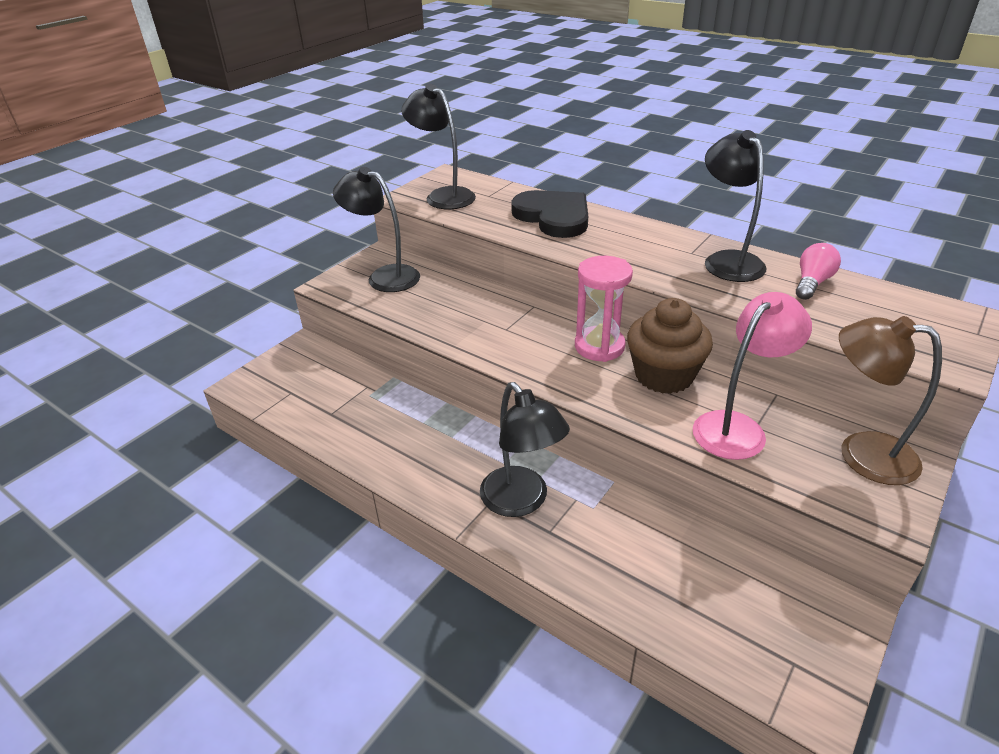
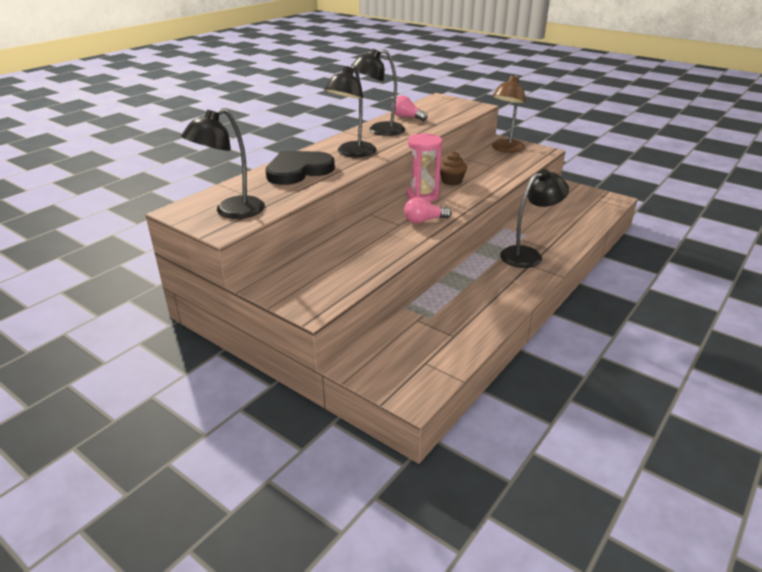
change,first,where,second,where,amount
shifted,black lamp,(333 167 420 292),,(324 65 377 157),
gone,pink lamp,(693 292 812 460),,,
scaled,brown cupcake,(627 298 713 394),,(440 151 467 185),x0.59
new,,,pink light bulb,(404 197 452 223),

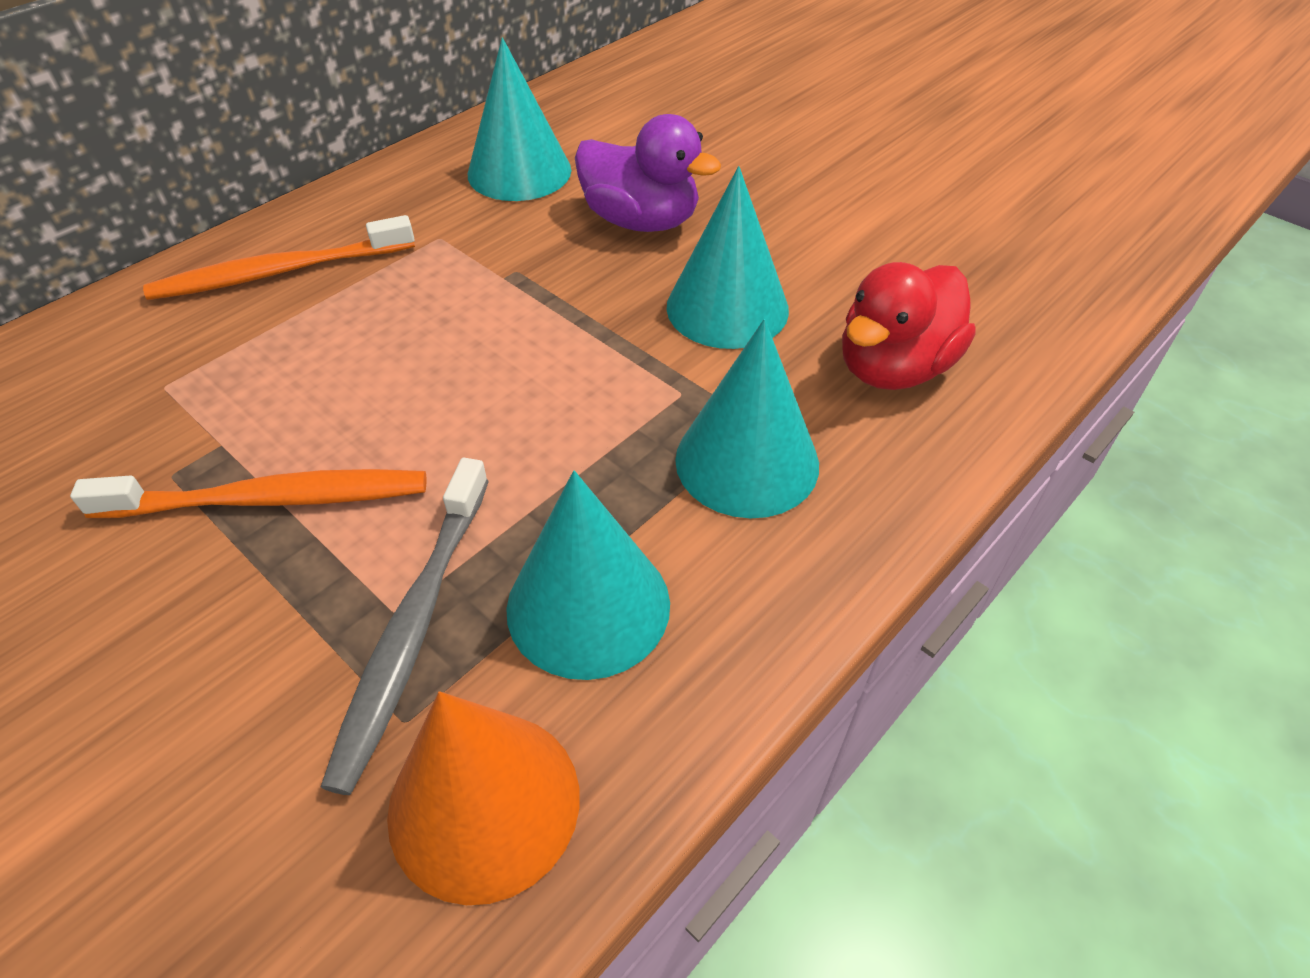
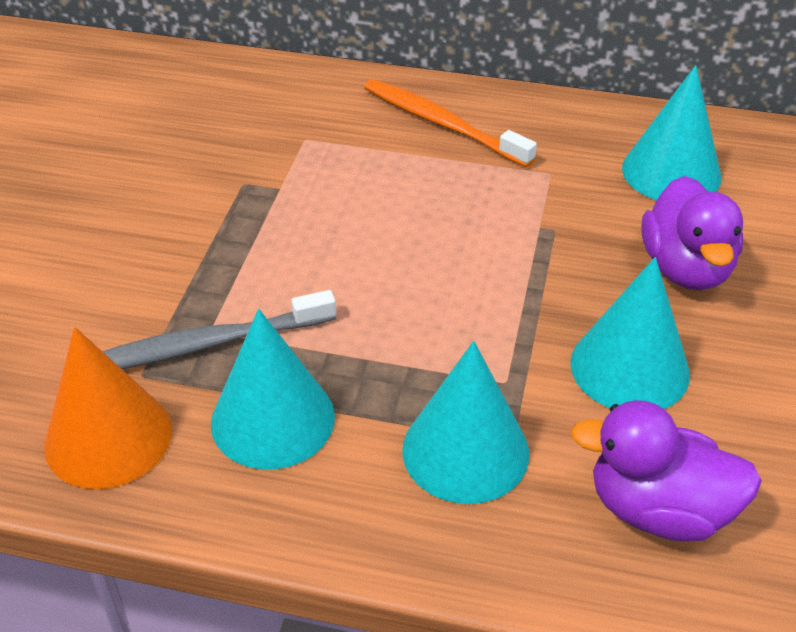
change,first,where,second,where,amount
repainted,red duck,(842 262 976 390),purple duck,(571 400 762 542),
gone,orange toothbrush,(70 469 426 518),,,

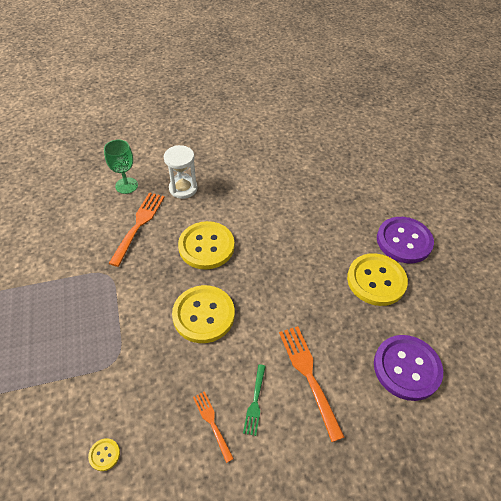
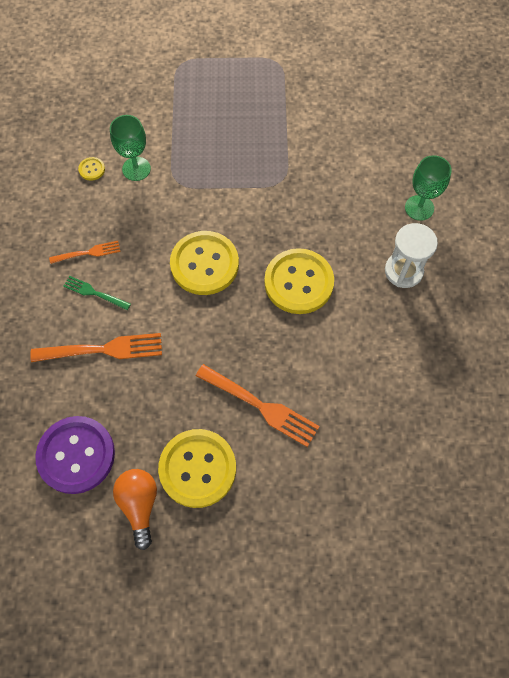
change,first,where,second,where,amount
shifted,orange fork,(108 192 165 267),,(196 364 320 447),
gone,purple button,(377 217 434 263),,,
new,,,green goblet,(110 115 151 181),
new,,,orange light bulb,(113 469 157 550),

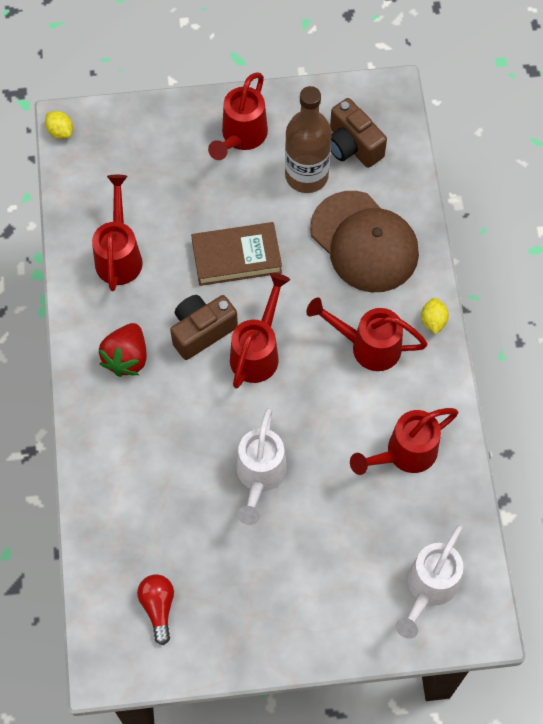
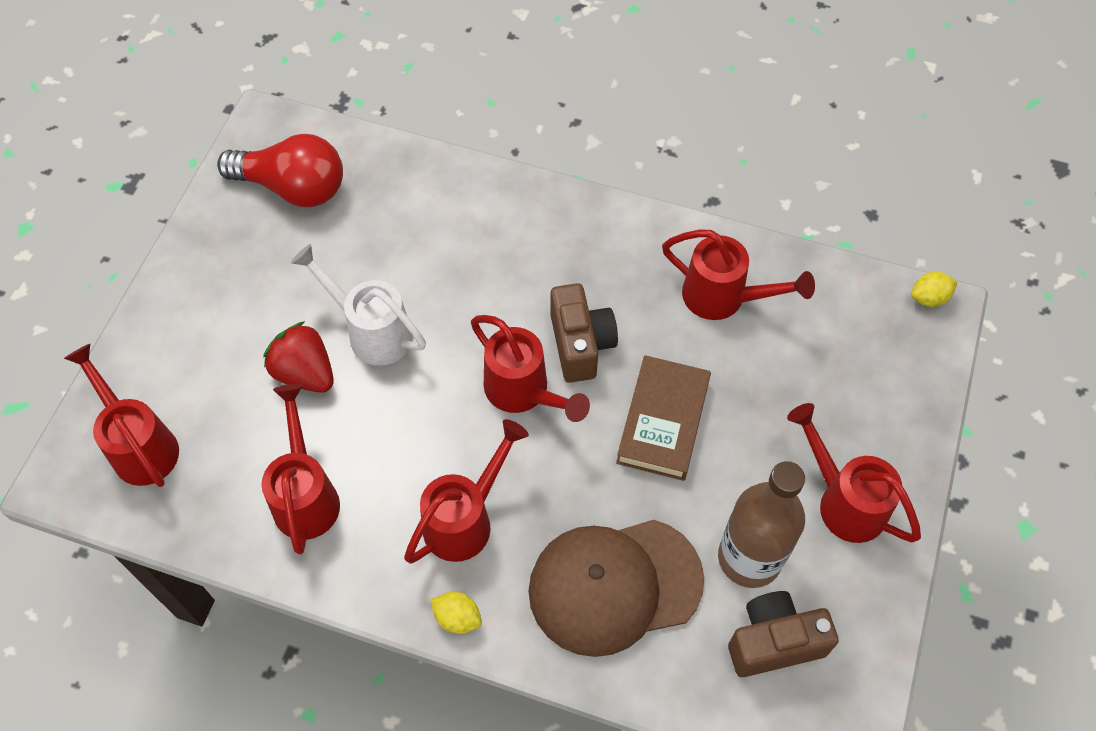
change,first,where,second,where,amount
shifted,red strawberry,(99 323 147 377),,(263 321 334 393),
repainted,white watering can,(396 525 463 639),red watering can,(64 344 179 487),
scaled,red light bulb,(137 575 174 645),,(217 134 343 207),x1.76

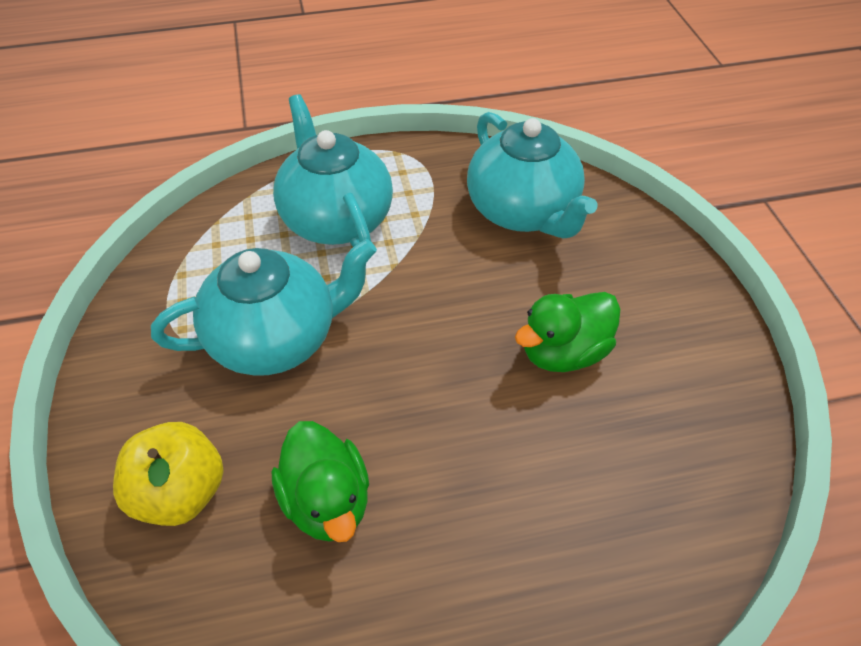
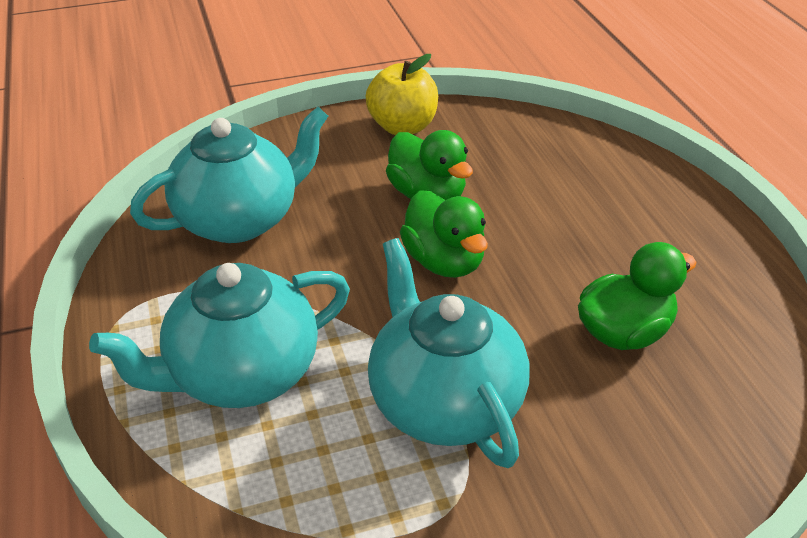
change,first,where,second,where,amount
shifted,yellow apple,(113 422 223 526),,(366 54 438 135),
new,,,green duck,(400 190 488 278),

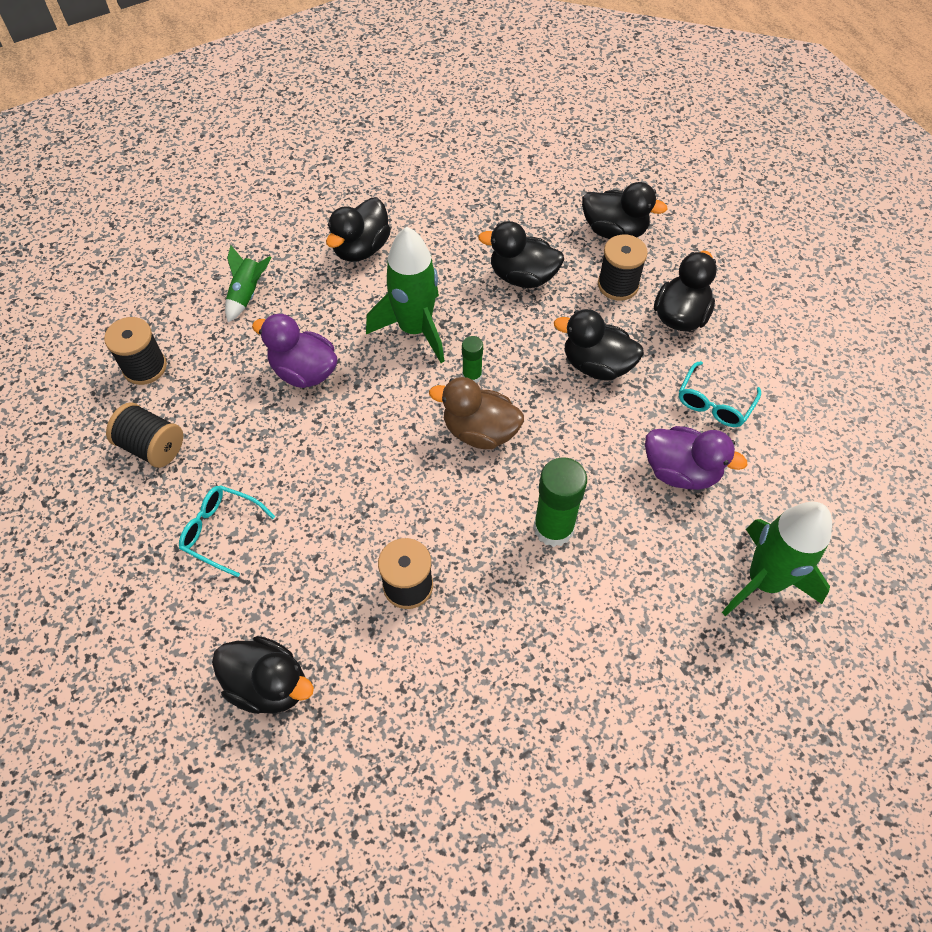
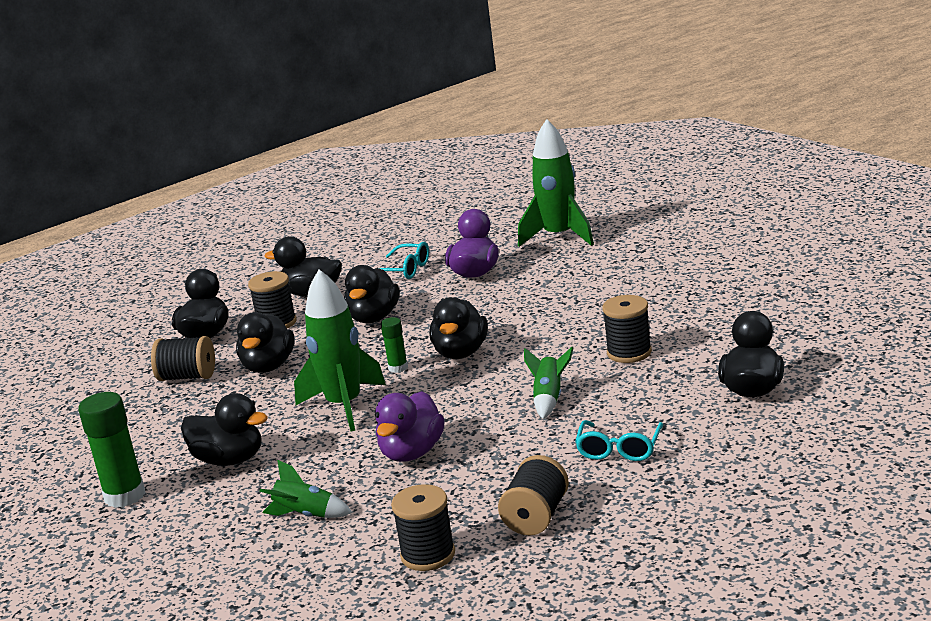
change,first,where,second,where,amount
repainted,brown duck,(429 377 524 449),black duck,(429 297 488 359),
shifted,green glue stick,(533 457 587 547),,(78 392 146 508),
new,,,black spool,(151 336 215 381),
new,,,green rocket,(524 347 573 419),

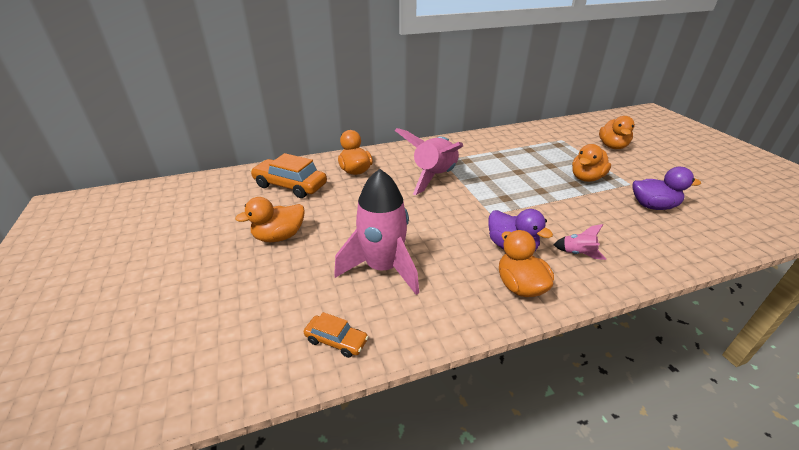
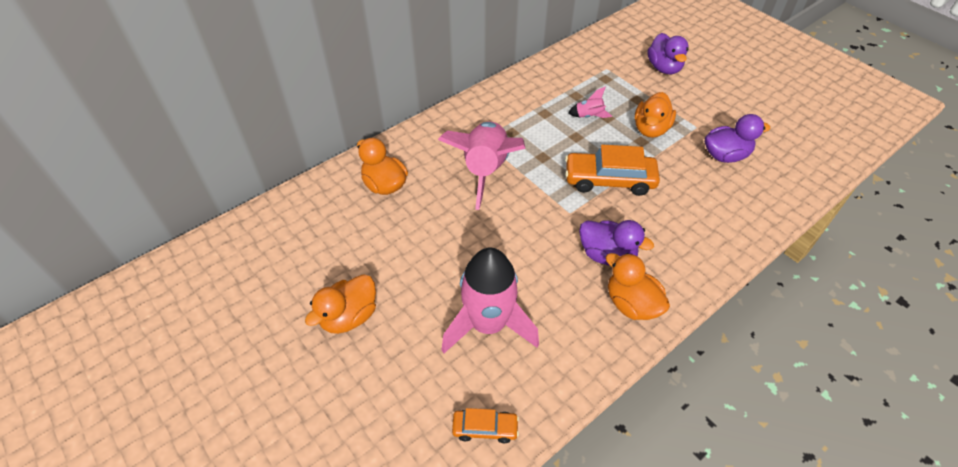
change,first,where,second,where,amount
repainted,orange duck,(599 116 635 149),purple duck,(647 33 688 74),
shifted,orange car,(250 153 327 198),,(565 145 660 196),
shifted,pink rocket,(554 224 606 260),,(568 87 612 118),

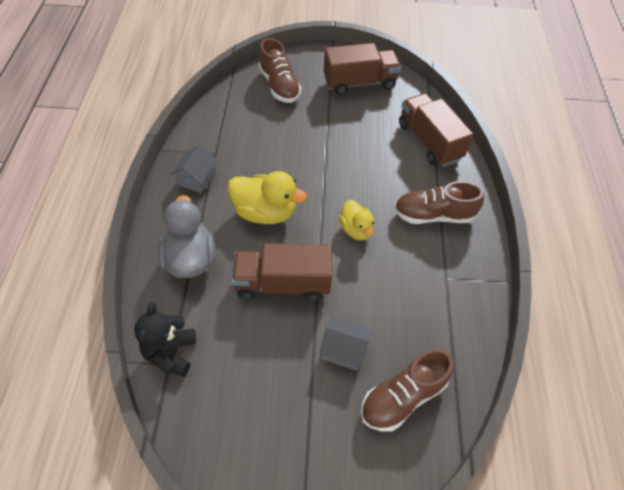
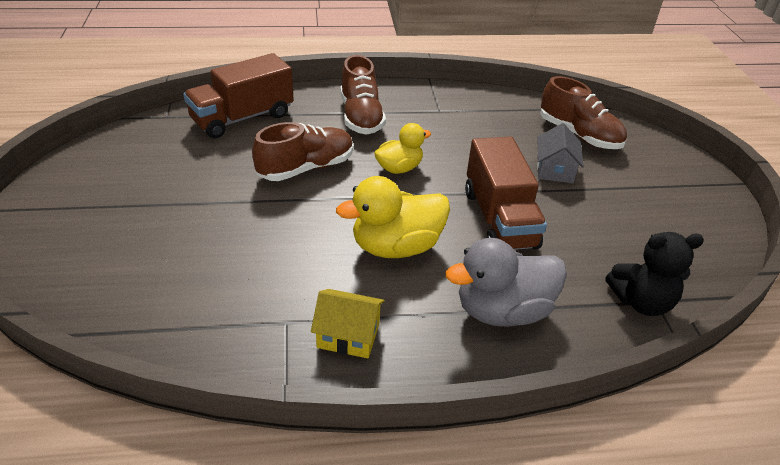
change,first,where,second,where,amount
shifted,brown shoe,(259 38 301 103),,(252 122 353 181),
gone,brown truck,(324 43 401 95),,,
repainted,grey house,(170 145 218 193),yellow house,(311 289 385 359),
rotated,yellow duck,(228 171 307 224),,(336 176 450 258),120 degrees counterclockwise

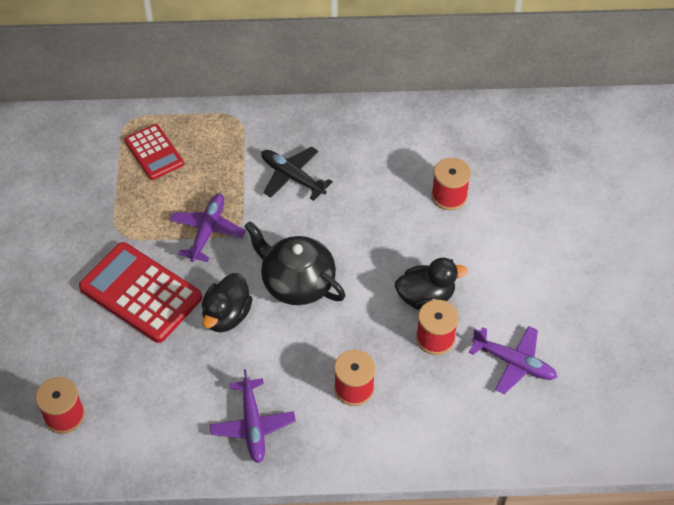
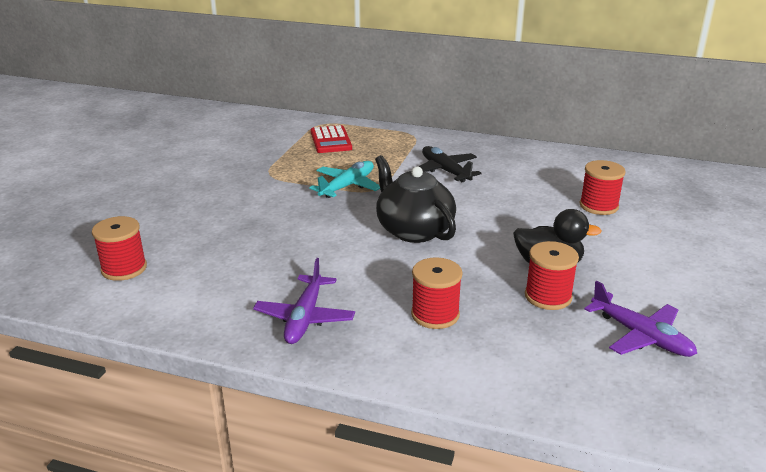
change,first,where,second,where,amount
repainted,purple plane,(170 194 246 262),turquoise plane,(309 161 380 198),
gone,red calculator,(79 242 202 343),,,
gone,black duck,(202 273 253 332),,,

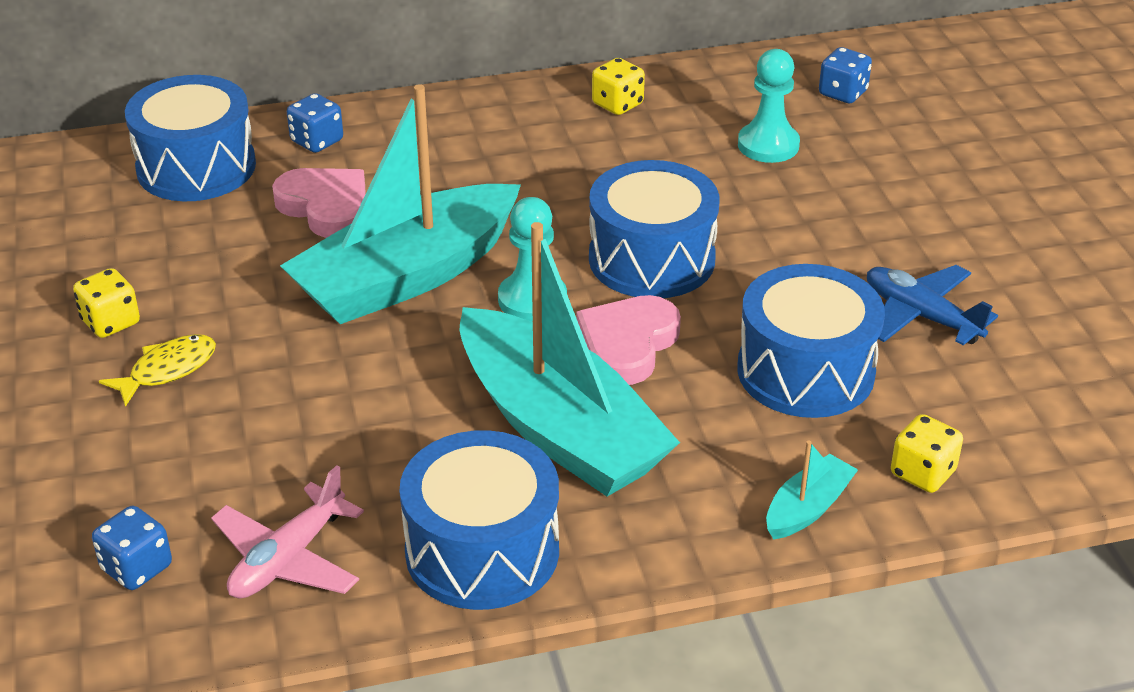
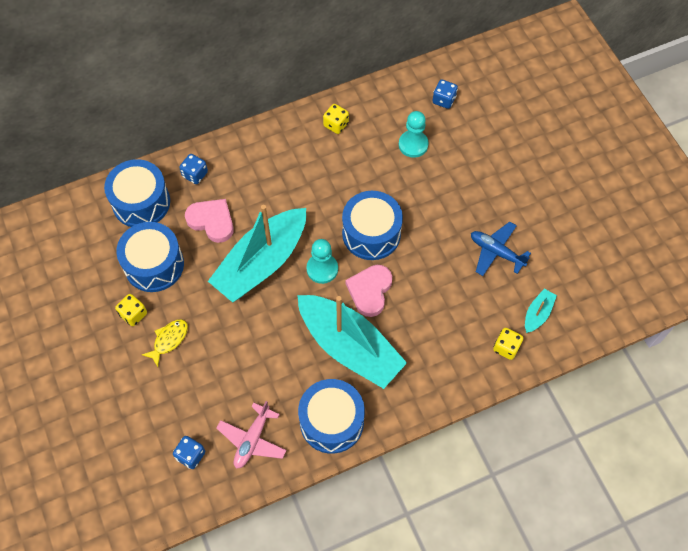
change,first,where,second,where,amount
shifted,blue drum,(737 264 885 418),,(116 222 184 292),
shifted,turquoise boat,(766 441 858 539),,(525 289 557 333),

